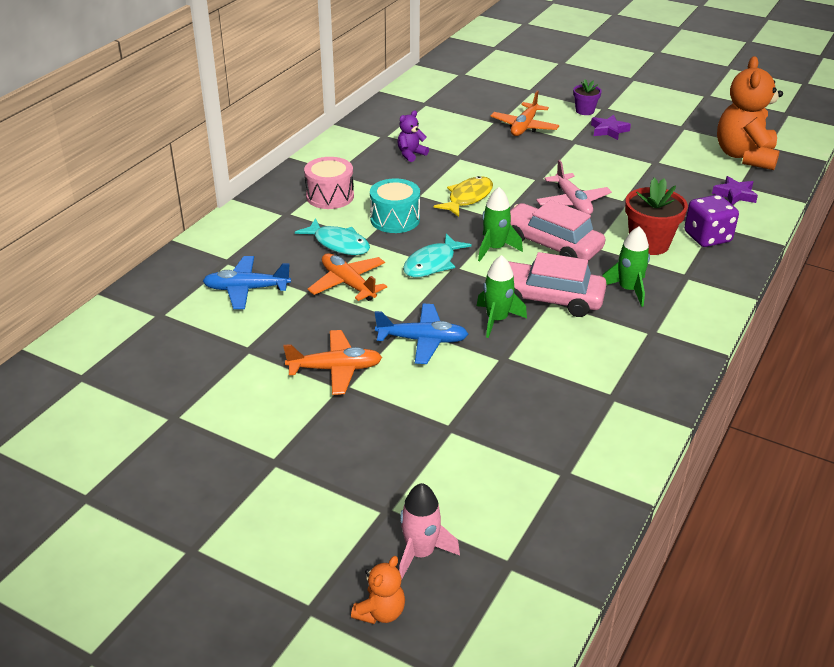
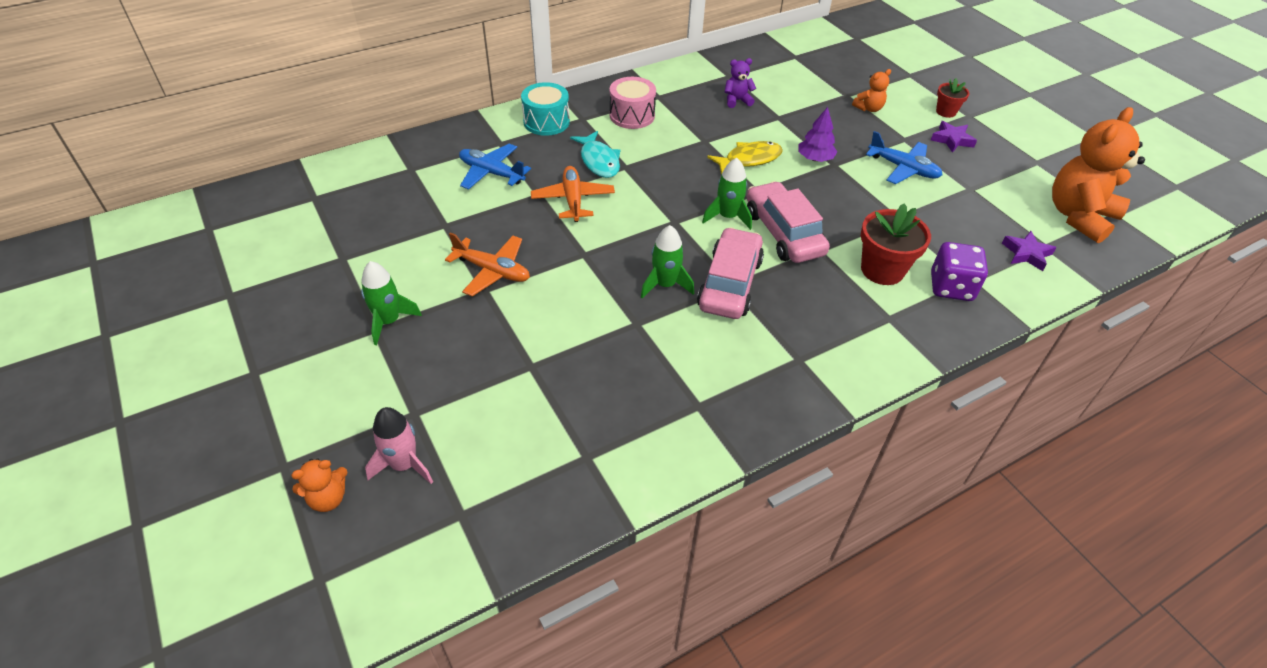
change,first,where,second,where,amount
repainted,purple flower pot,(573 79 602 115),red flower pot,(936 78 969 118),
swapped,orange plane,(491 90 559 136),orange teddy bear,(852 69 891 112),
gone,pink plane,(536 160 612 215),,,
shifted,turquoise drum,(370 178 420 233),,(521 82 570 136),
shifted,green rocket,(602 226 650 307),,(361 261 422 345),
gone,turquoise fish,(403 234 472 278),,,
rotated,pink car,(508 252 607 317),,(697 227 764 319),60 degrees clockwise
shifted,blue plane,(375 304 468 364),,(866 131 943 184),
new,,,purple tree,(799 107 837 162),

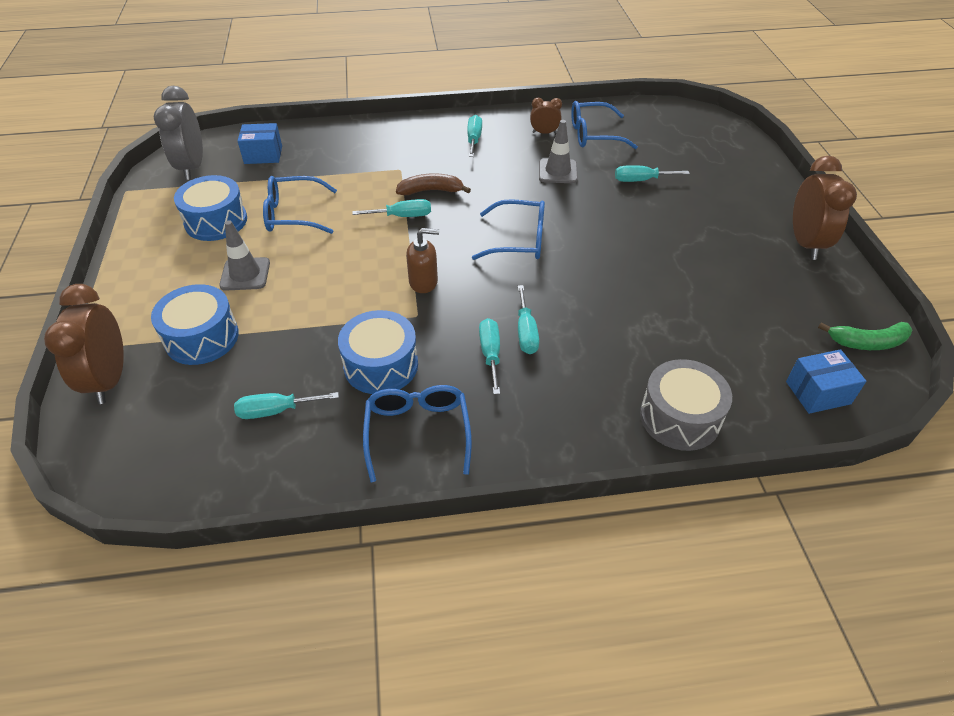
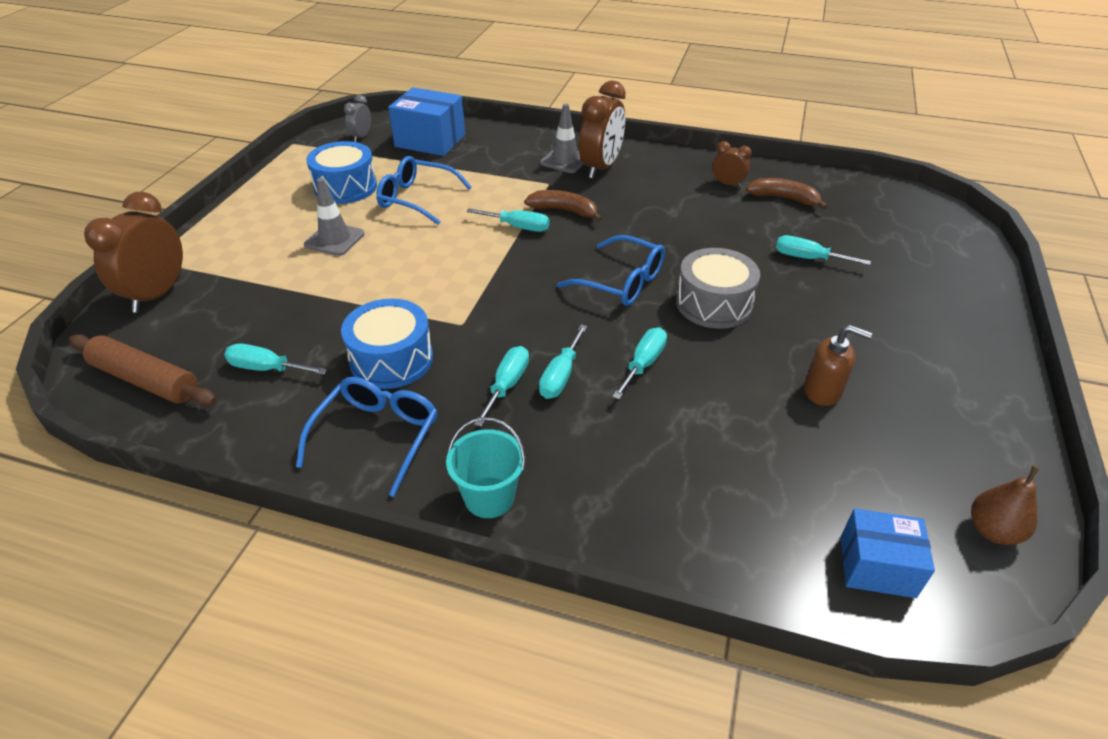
change,first,where,second,where,amount
scaled,grey clock,(154 86 203 180),,(344 95 371 142),x0.52
swapped,blue glasses,(571 101 638 149),brown banana,(746 178 828 209),
shifted,turquoise screwdriver,(467 115 482 157),,(612 328 667 399),
shifted,grey traffic cone,(539 120 578 183),,(540 104 584 173),
scaled,blue box,(238 123 282 164),,(388 87 465 156),x1.55
shifted,brown clock,(793 156 857 260),,(579 81 626 179),
shifted,brown soap dispenser,(406 228 439 293),,(804 325 872 406),
gone,blue drum,(151 284 239 365),,,
swapped,green banana,(818 322 912 350),brown pear,(971 465 1039 545),
shifted,grey drum,(640 359 732 451),,(676 248 760 329),
new,,,brown rolling pin,(69 334 217 406),
new,,,turquoise bucket,(446 417 525 518),

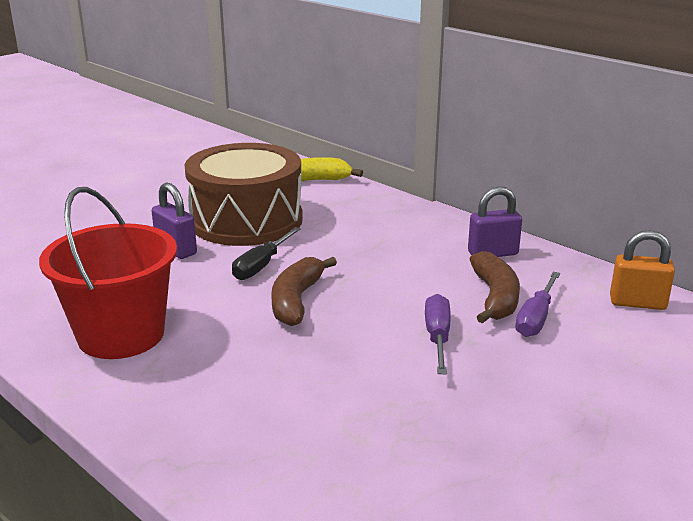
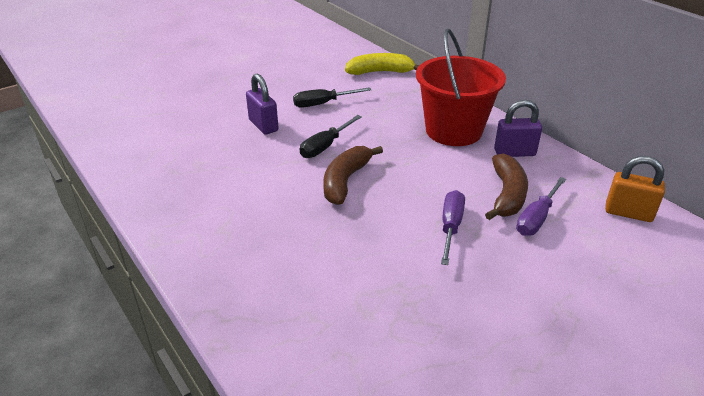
change,first,where,second,where,amount
swapped,brown drum,(185 143 303 246),black screwdriver,(293 87 371 108),
shifted,red bucket,(39 187 177 359),,(416 29 506 146),

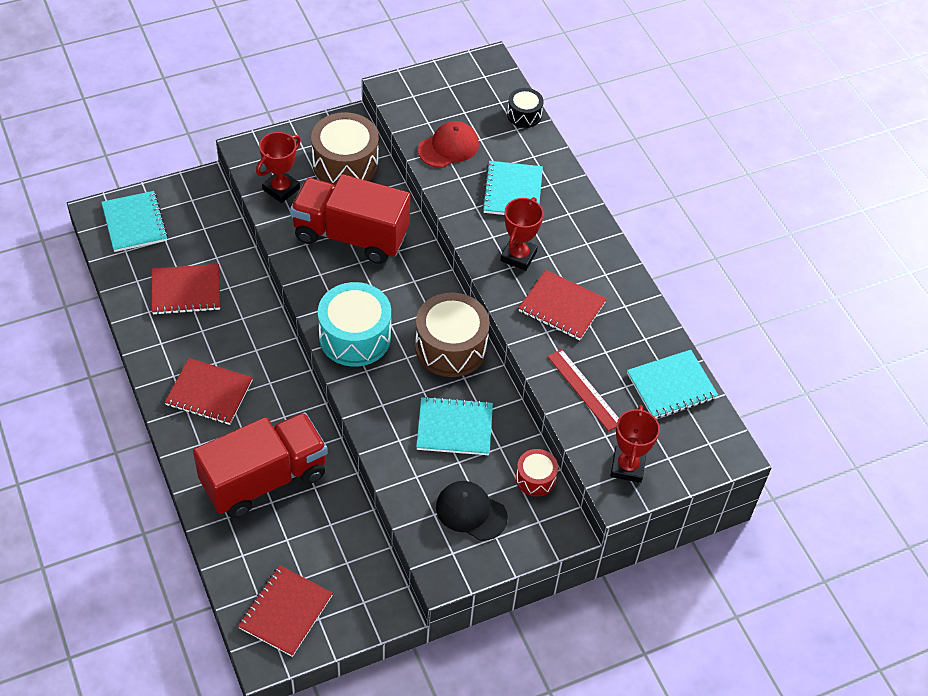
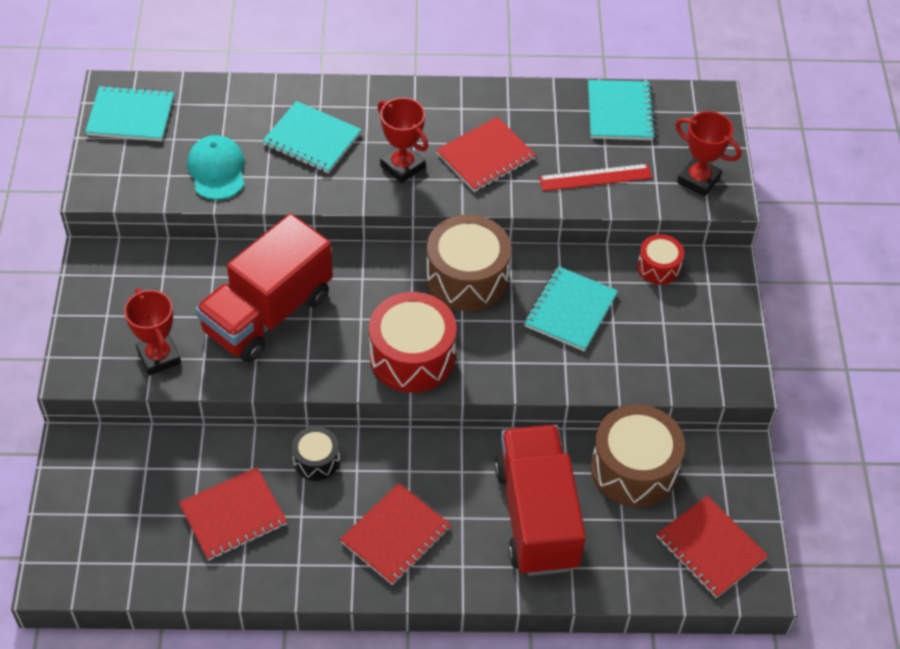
change,first,where,second,where,amount
shifted,black drum,(507 88 543 128),,(292 426 340 481),
shifted,brown drum,(311 112 379 185),,(591 404 685 507),
repainted,red cap,(418 121 479 168),turquoise cap,(187 135 245 200),
shifted,turquoise notebook,(101 191 168 252),,(85 85 174 141),
rotated,red notebook,(151 264 220 315),,(179 467 287 561),45 degrees clockwise
repainted,turquoise drum,(318 282 391 367),red drum,(369 292 456 392),
gone,black cap,(436 481 508 541),,,

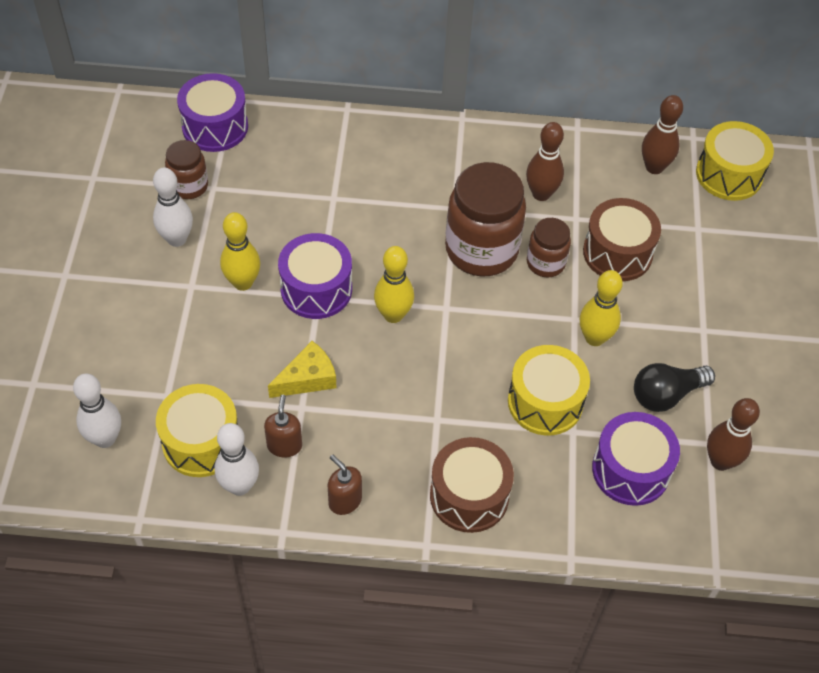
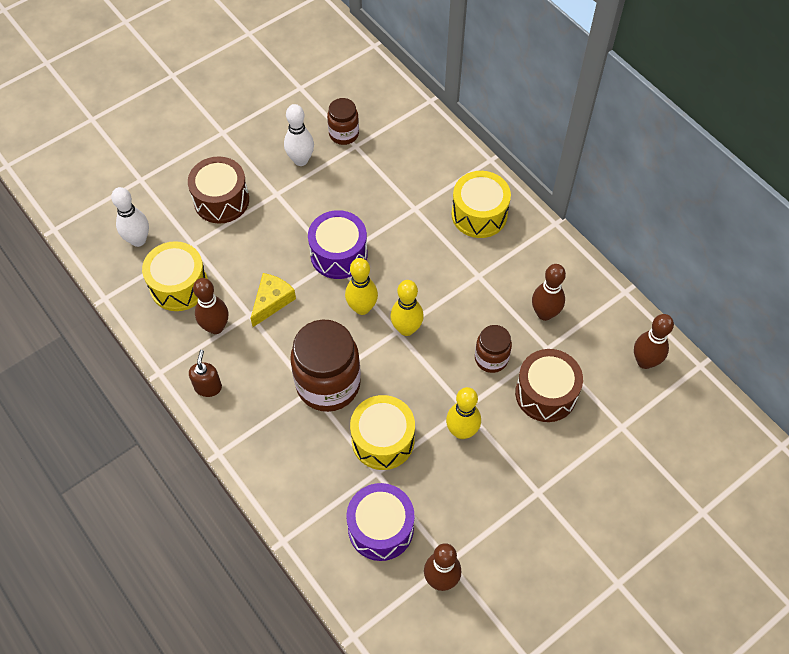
change,first,where,second,where,amount
gone,purple drum,(177 73 248 152),,,
shifted,yellow drum,(696 121 774 201),,(451 171 511 238),
shifted,brown jar,(445 162 526 277),,(290 320 361 412),
shifted,yellow bowling pin,(220 212 260 291),,(390 280 424 336),
rotated,yellow cheese,(268 341 336 398),,(250 273 296 327),75 degrees counterclockwise
gone,black light bulb,(634 363 715 412),,,
swapped,brown soap dispenser,(264 395 302 457),brown bowling pin,(193 278 228 334),
gone,white bowling pin,(214 423 259 496),,,
shifted,brown drum,(430 437 514 533),,(188 157 249 224),

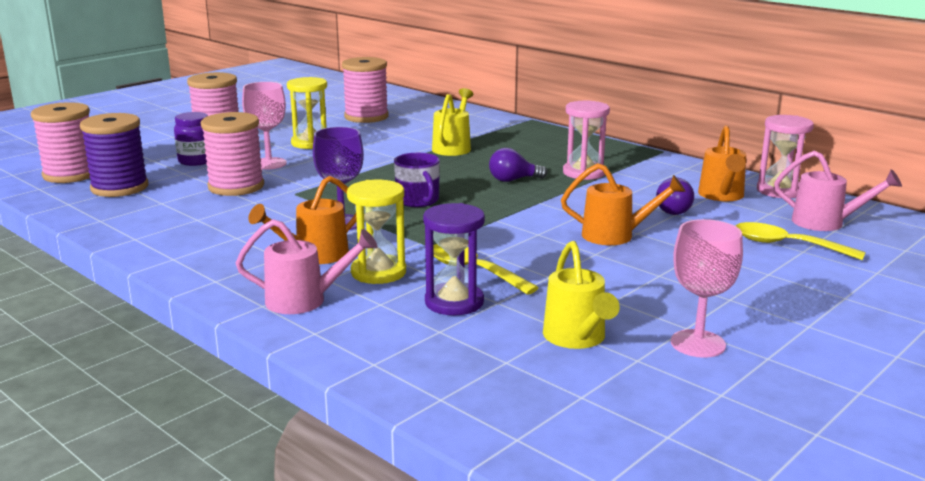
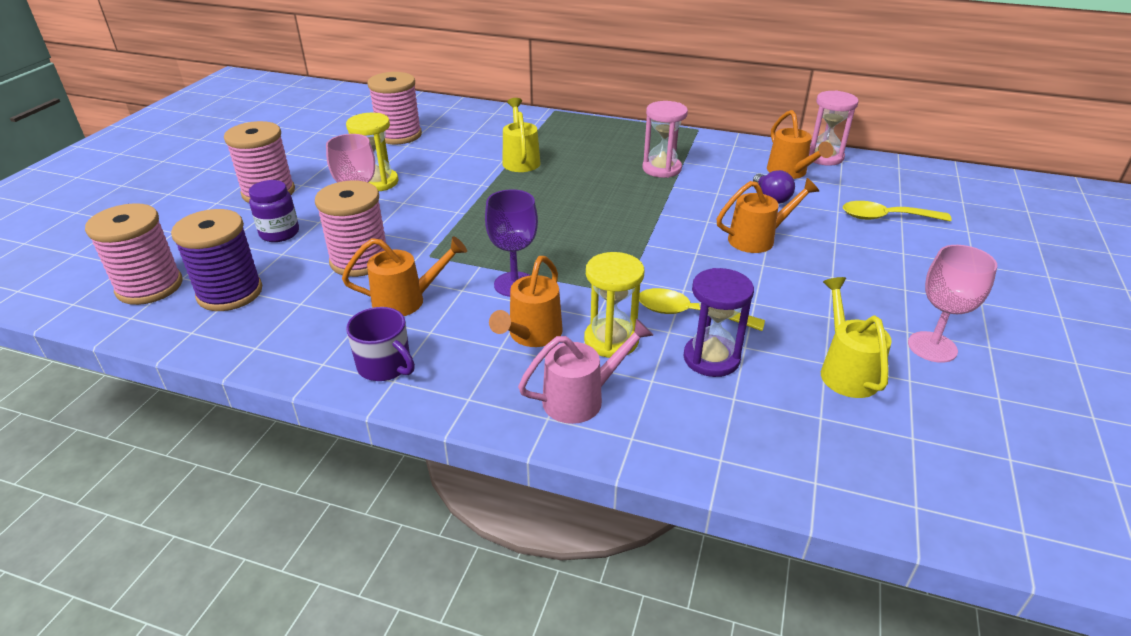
change,first,where,second,where,amount
gone,purple light bulb,(489 148 547 182),,,
gone,pink watering can,(774 151 902 231),,,
shifted,purple mug,(394 153 440 207),,(346 307 415 381),
rotated,yellow watering can,(543 241 620 349),,(821 277 892 398),150 degrees counterclockwise
new,,,orange watering can,(342 236 467 316),

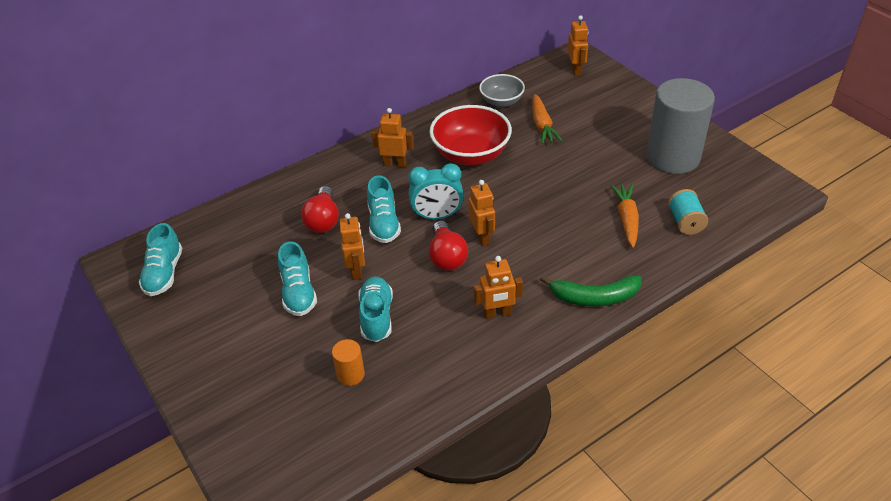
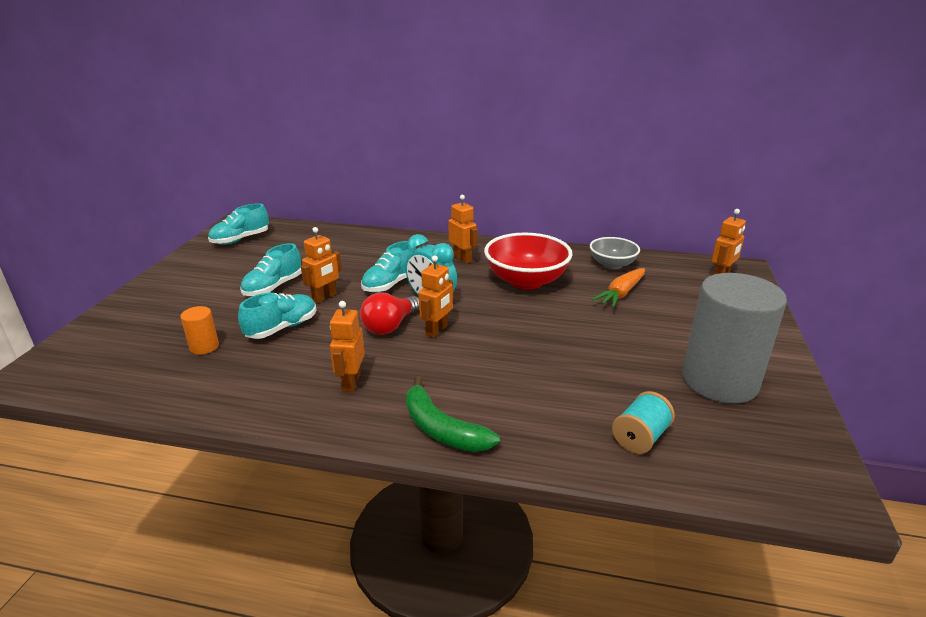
change,first,where,second,where,amount
gone,orange carrot,(610 184 639 248),,,
gone,red light bulb,(301 186 339 233),,,
rotated,orange robot,(474 256 523 319),,(330 301 365 392),60 degrees clockwise

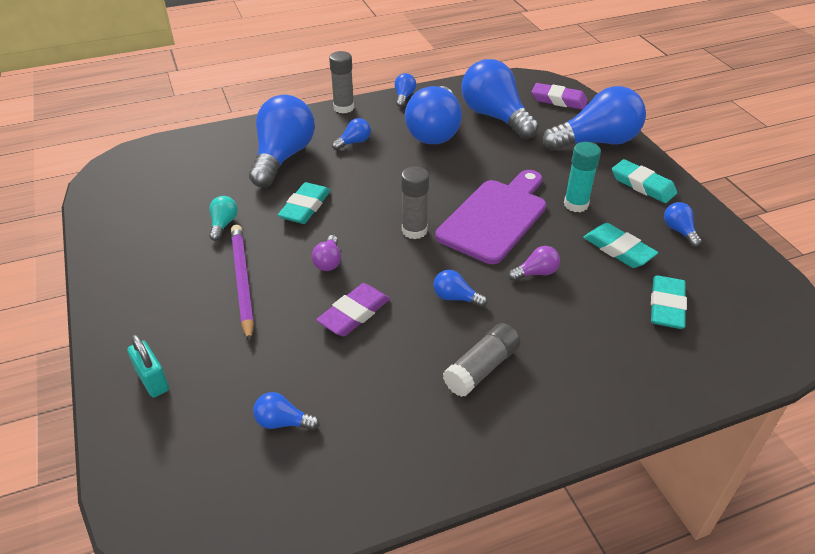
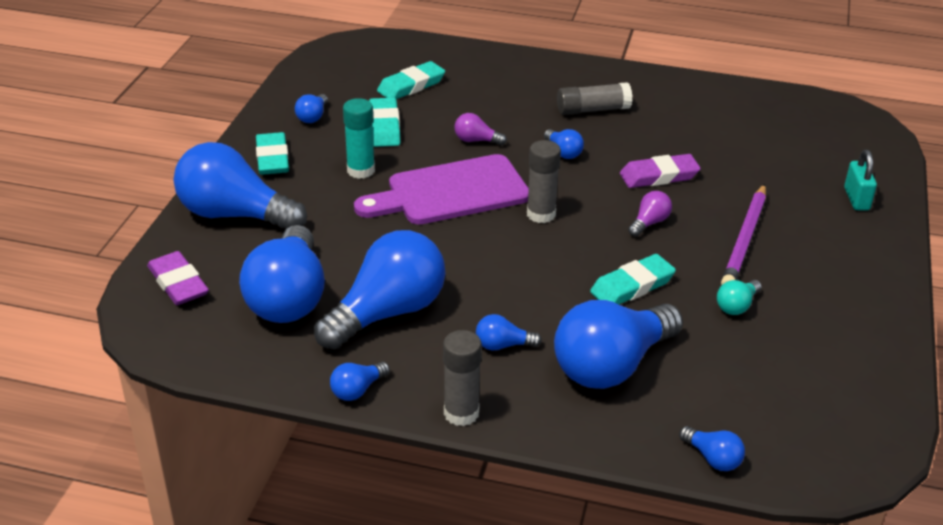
change,first,where,second,where,amount
shifted,blue light bulb,(253 392 320 430),,(679 426 745 471),

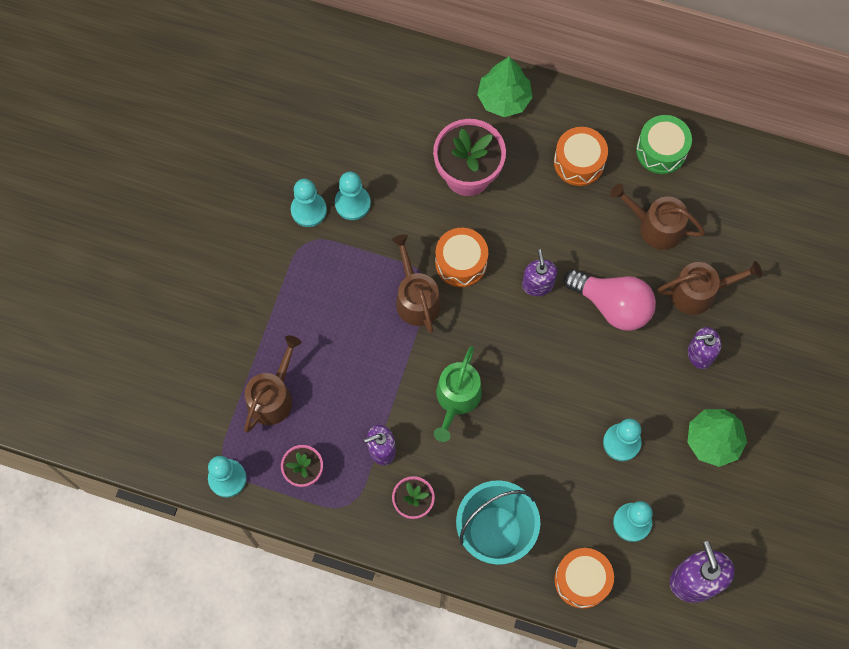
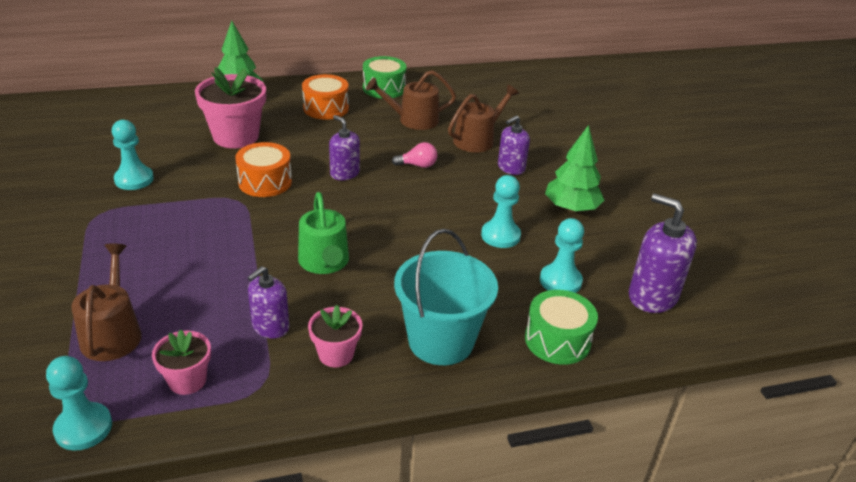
change,first,where,second,where,amount
gone,turquoise pawn,(291 179 327 227),,,
gone,brown watering can,(392 234 441 334),,,
scaled,pink light bulb,(564 269 656 331),,(392 142 437 168),x0.49
repainted,orange drum,(554 548 614 609),green drum,(525 290 598 365),

